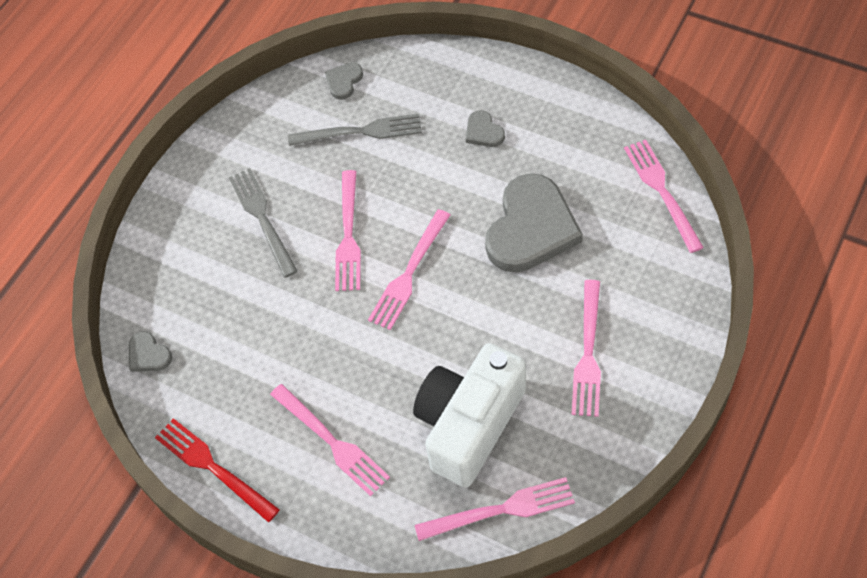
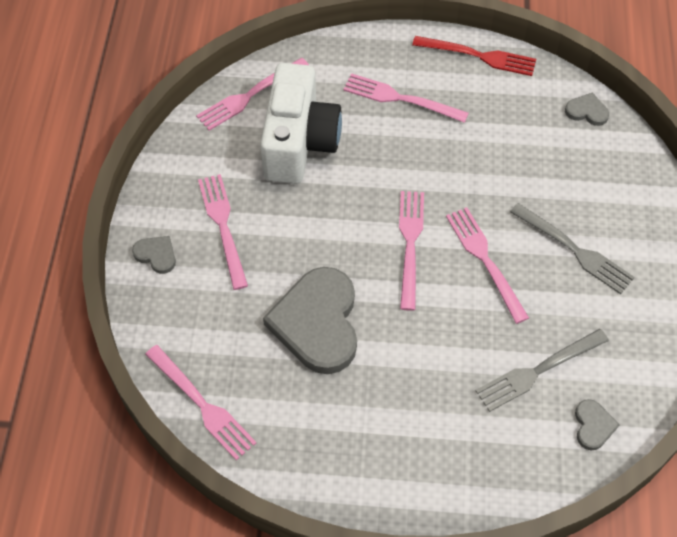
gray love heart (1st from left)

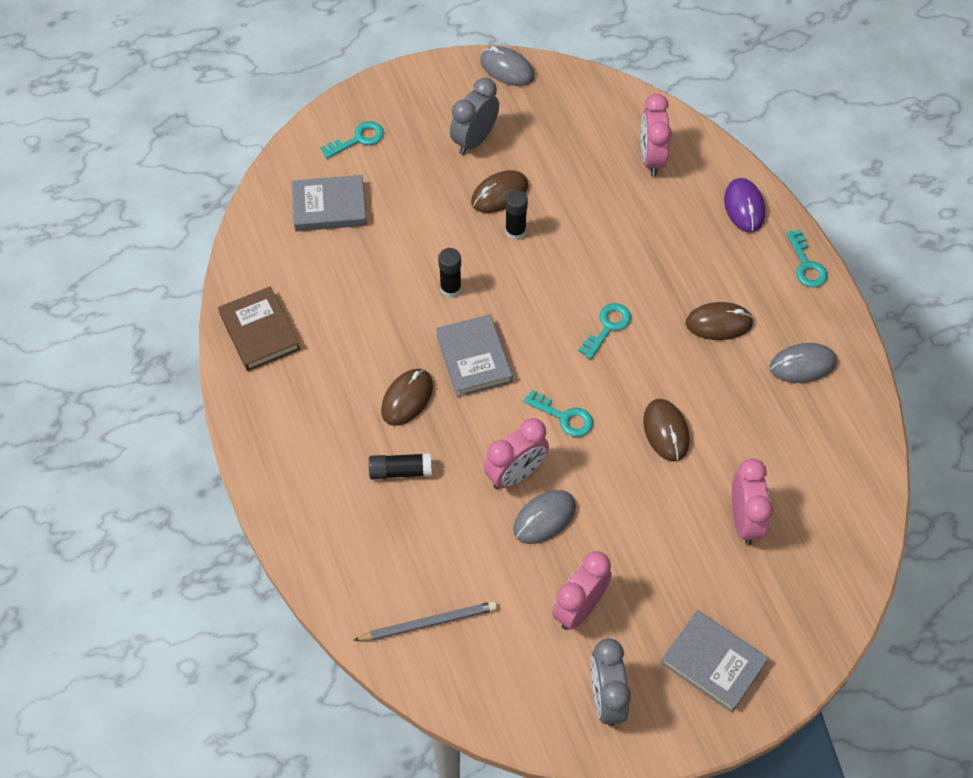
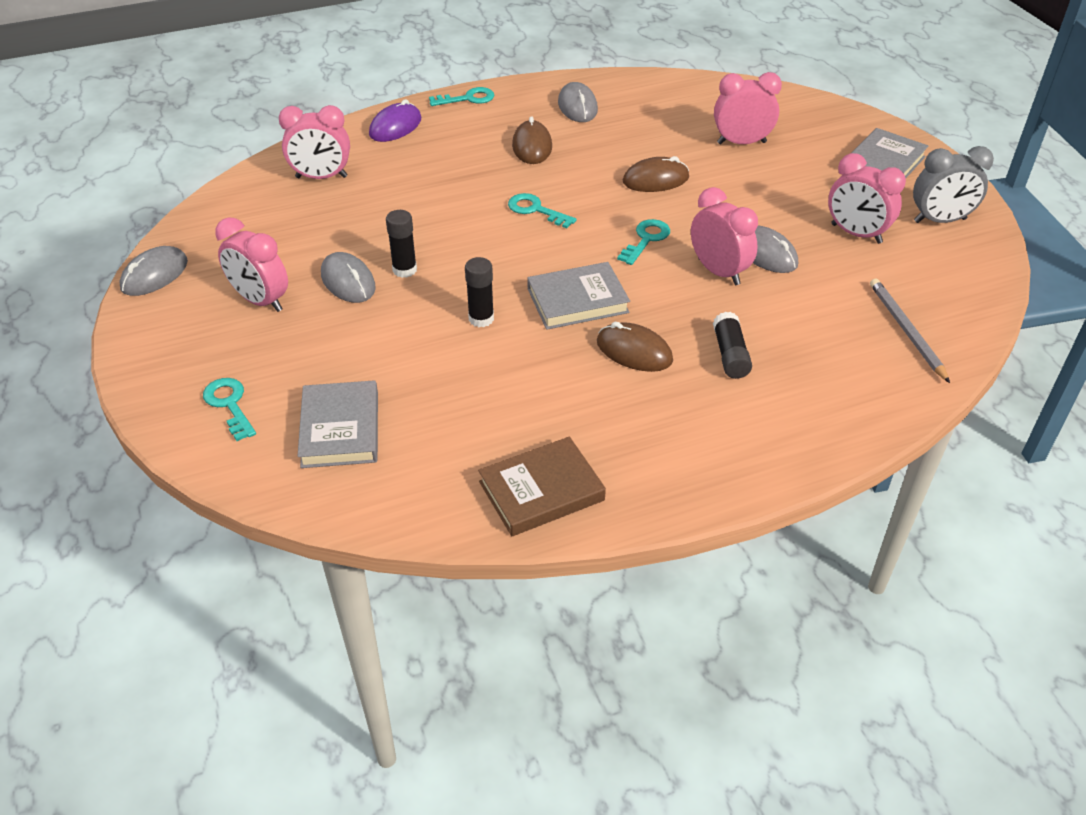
rosy alarm clock (1st from left)
gray PC mouse (2nd from left)
royal purple PC mouse

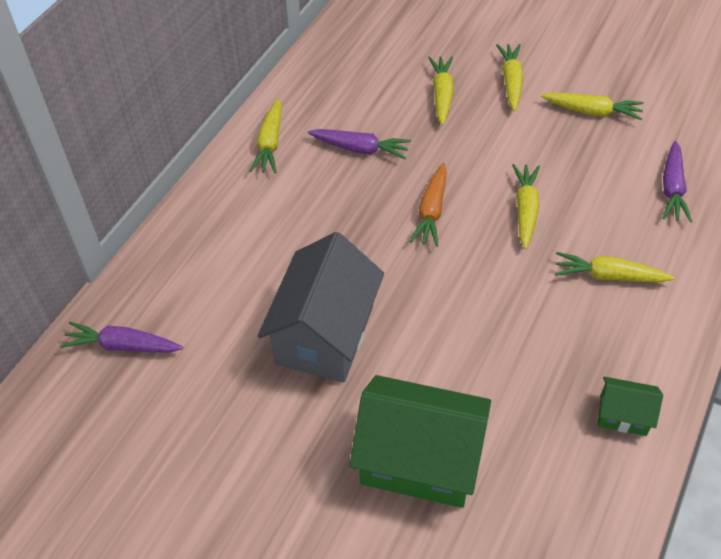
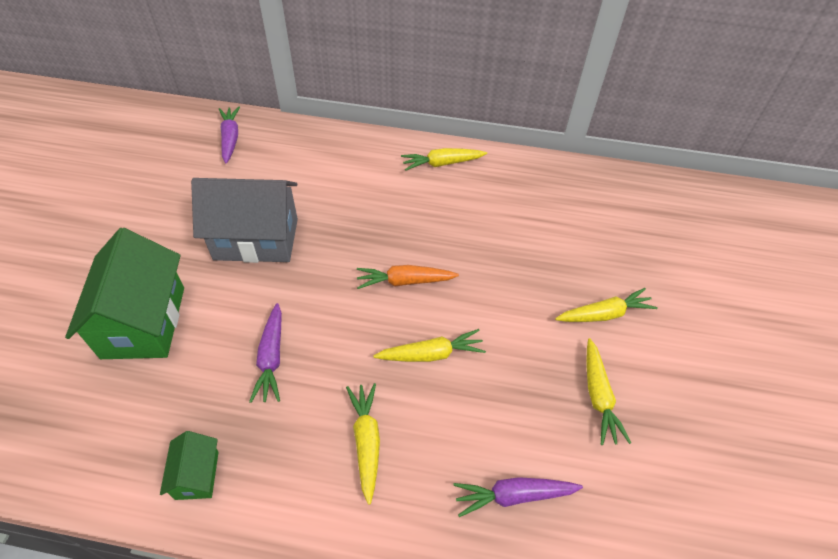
royal purple carrot (2nd from left)
golden carrot (2nd from left in the first image)

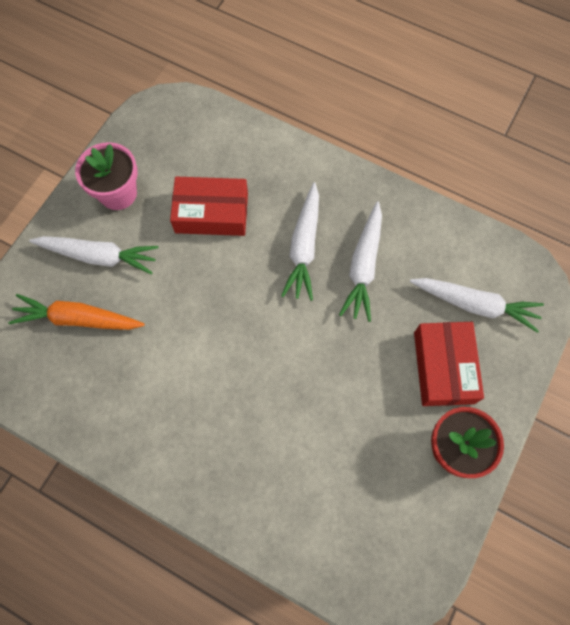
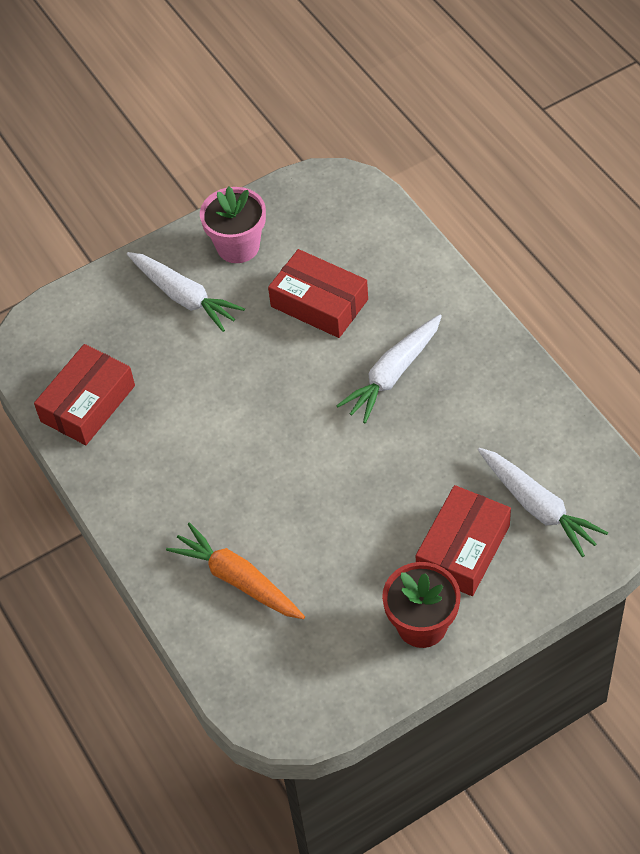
scarlet box (1st from left)
bright orange carrot
snow-white carrot (3rd from left in the first image)

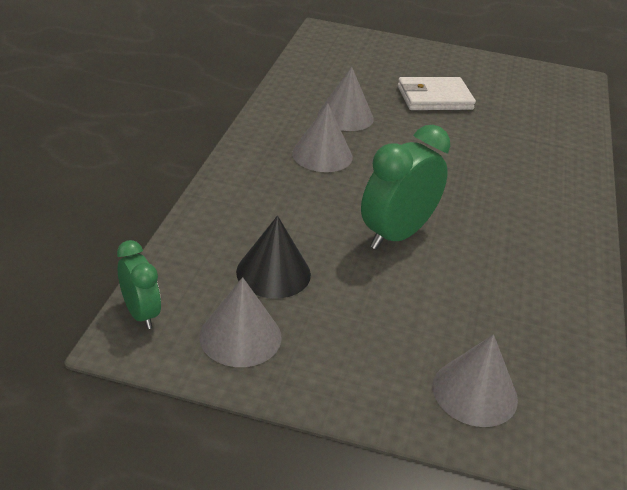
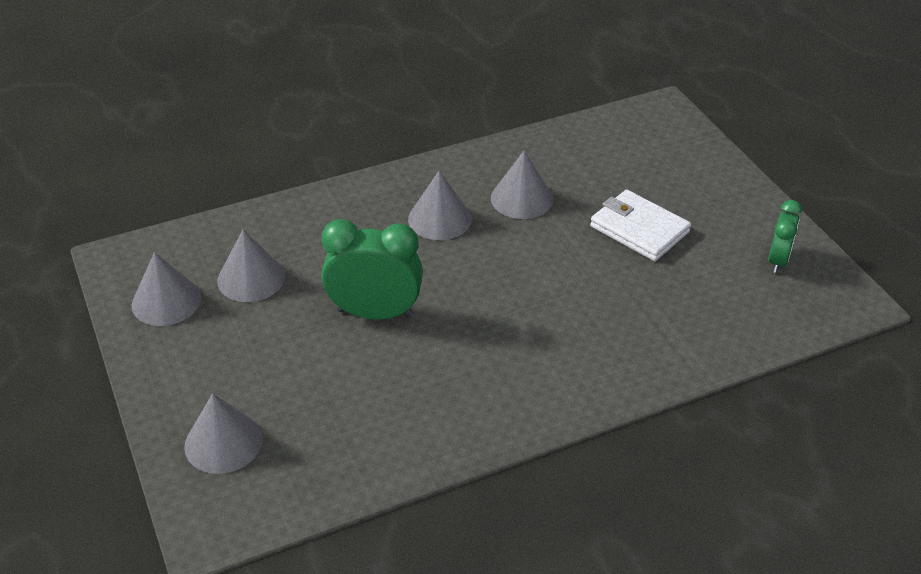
gray solid cone (3rd from left)
emerald alarm clock (2nd from left)

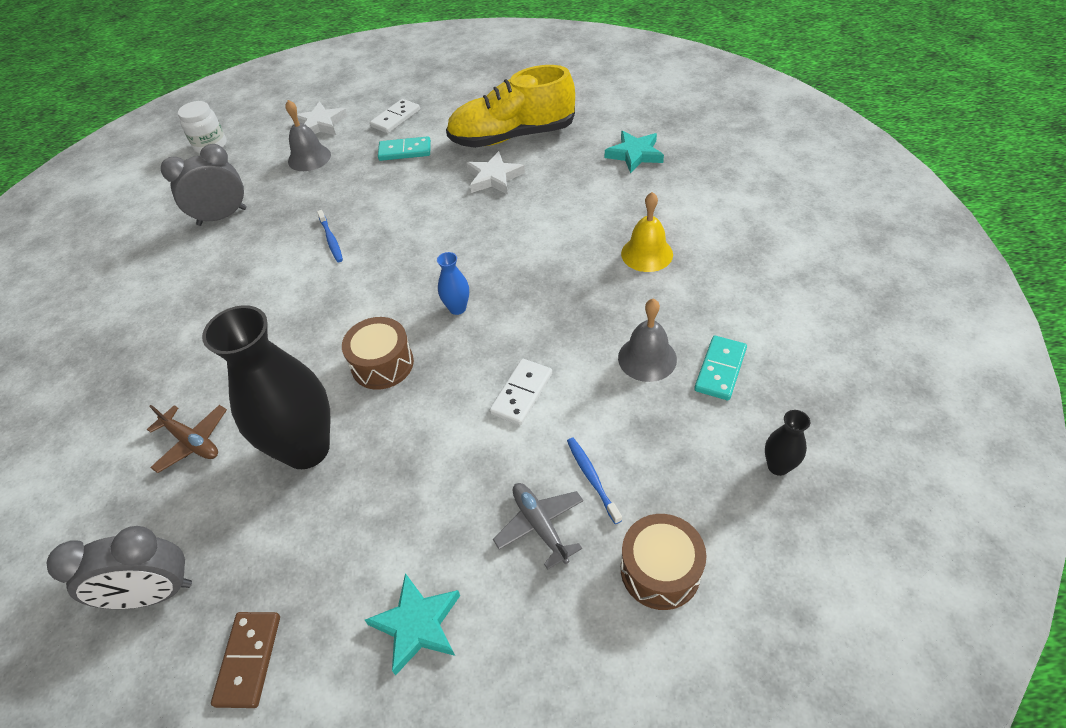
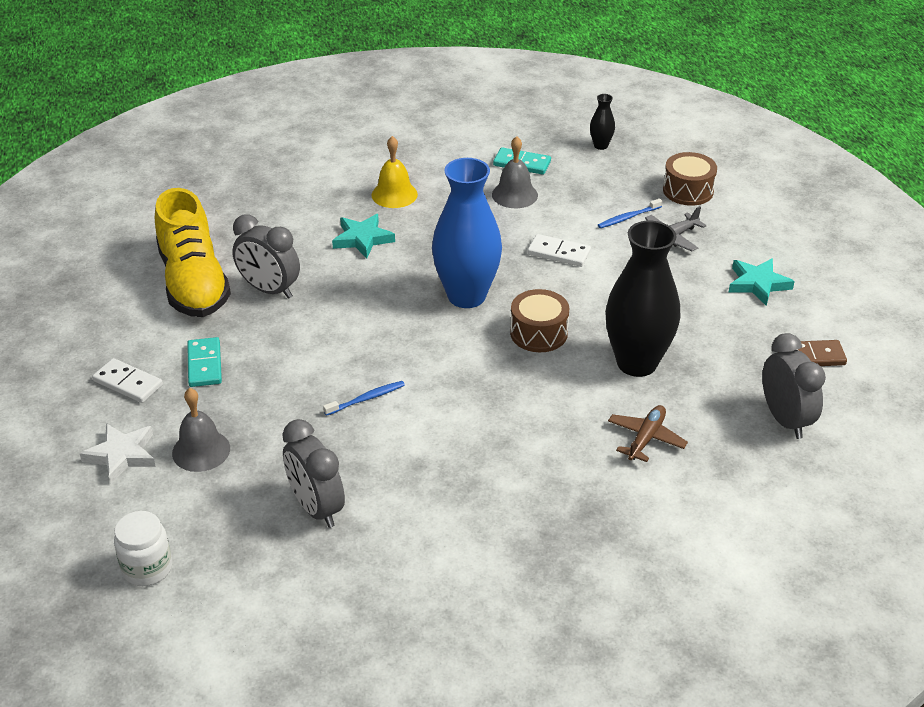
gray alarm clock (1st from left)
turquoise five-pointed star (1st from left)
royal blue flower vase

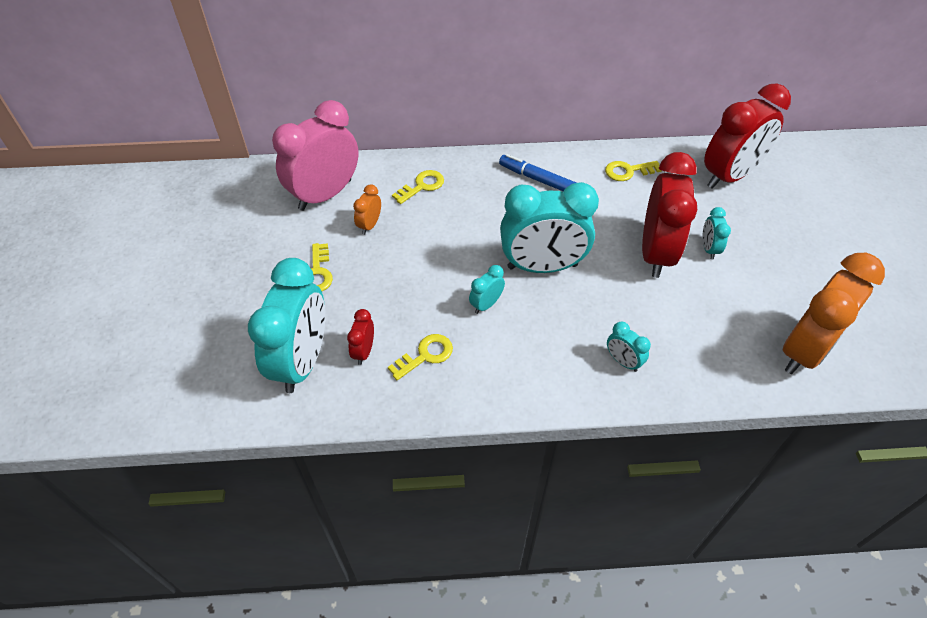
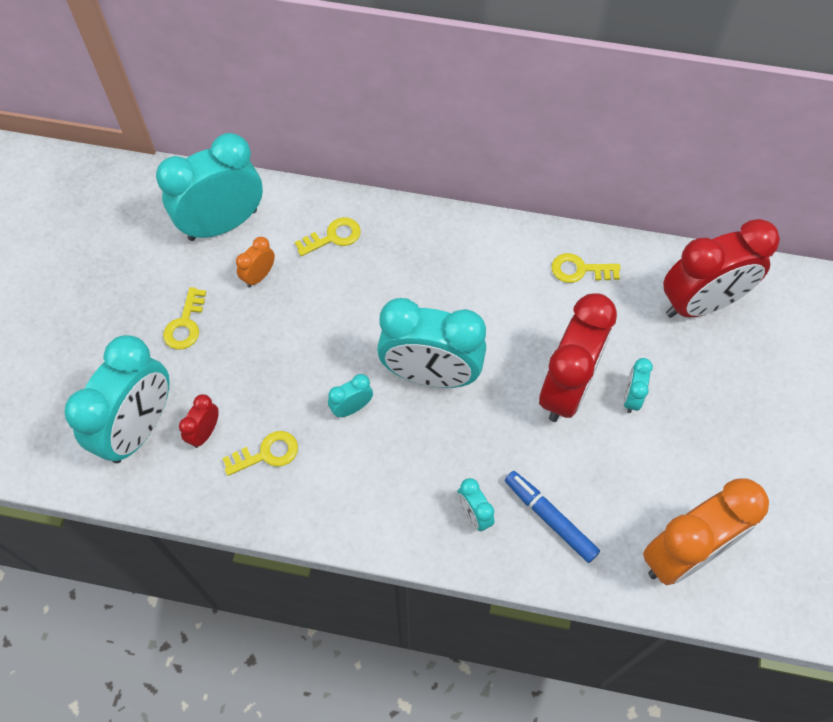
turquoise alarm clock (2nd from left)
royal blue marker pen

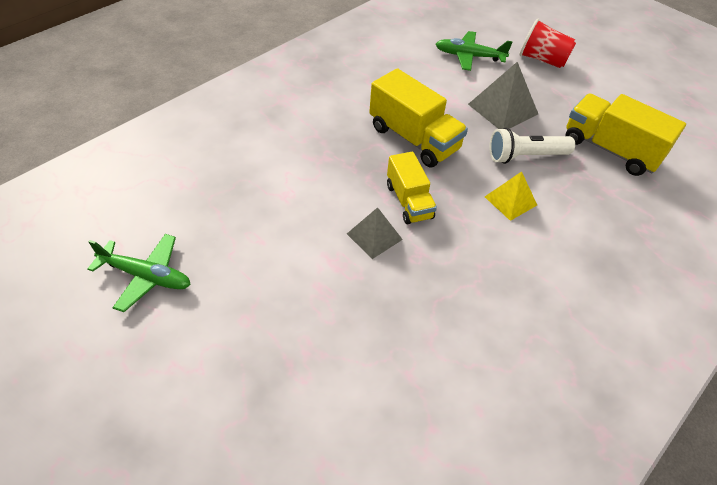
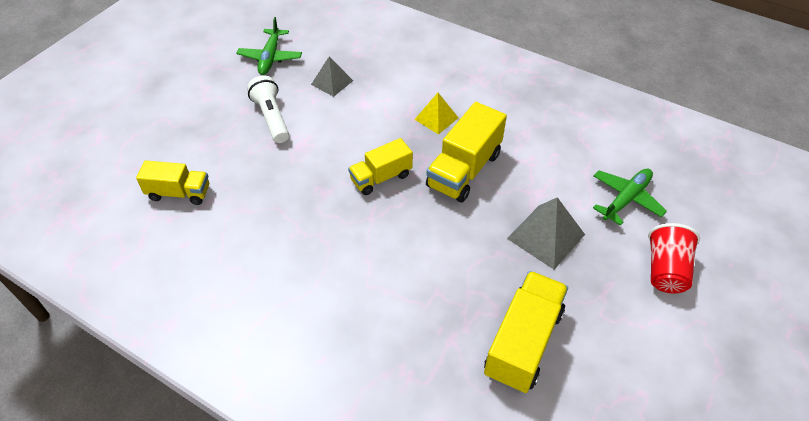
golden truck (1st from left)
snow-white torch
gray solid pyramid (1st from left)
golden solid pyramid
emerald plane (2nd from left)

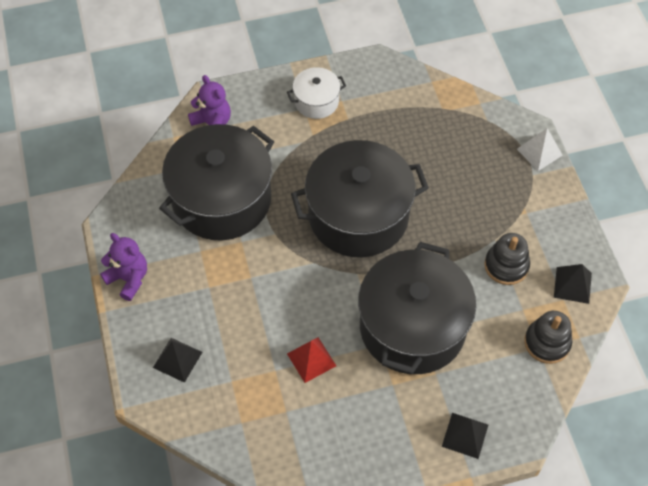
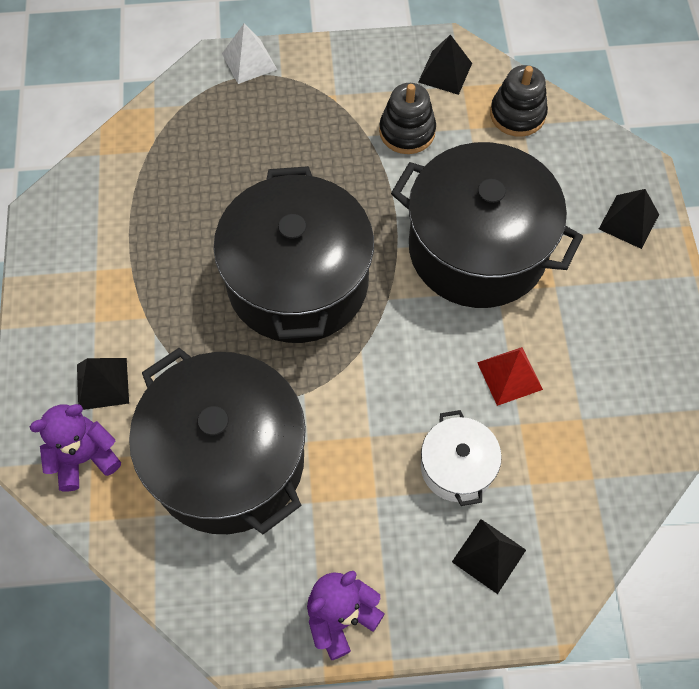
ebony solid pyramid (1st from left)
snow-white pot

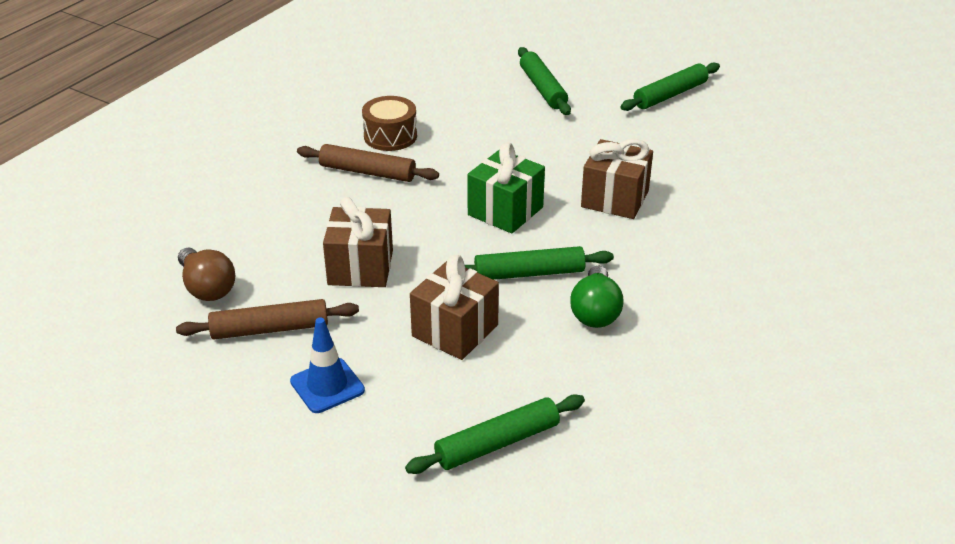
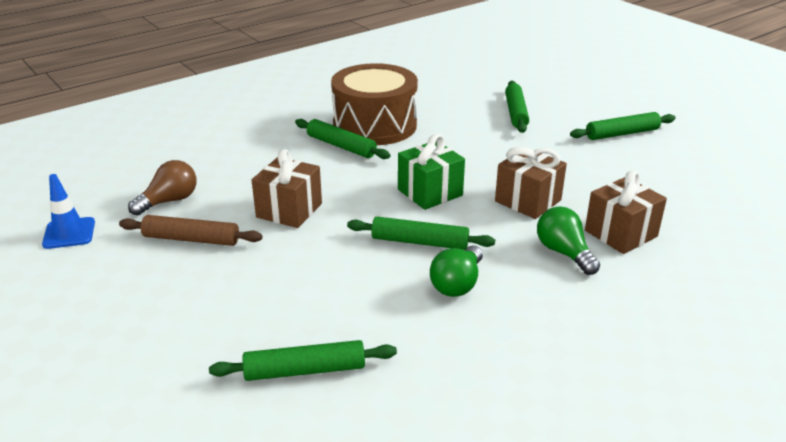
royal blue road cone
dark brown bulb
emerald pastry roller (2nd from left)
dark brown drum
emerald bulb (2nd from left)
dark brown present (3rd from left)

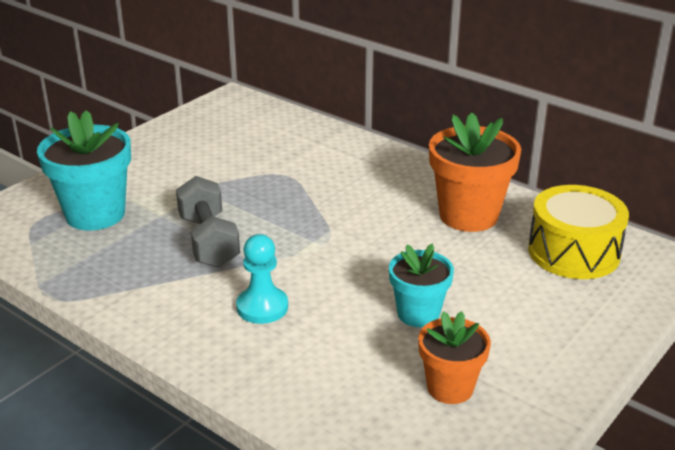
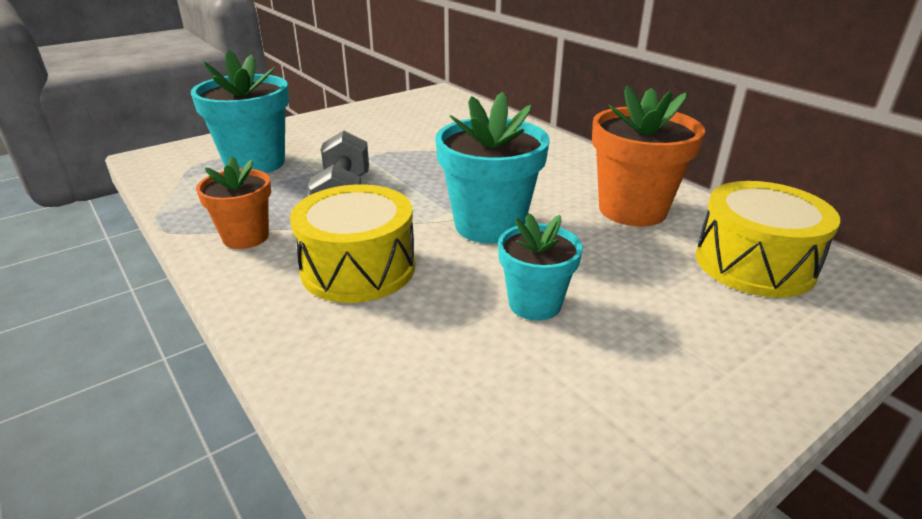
bright orange potted plant (1st from left)
golden drum (1st from left)
turquoise potted plant (2nd from left)

